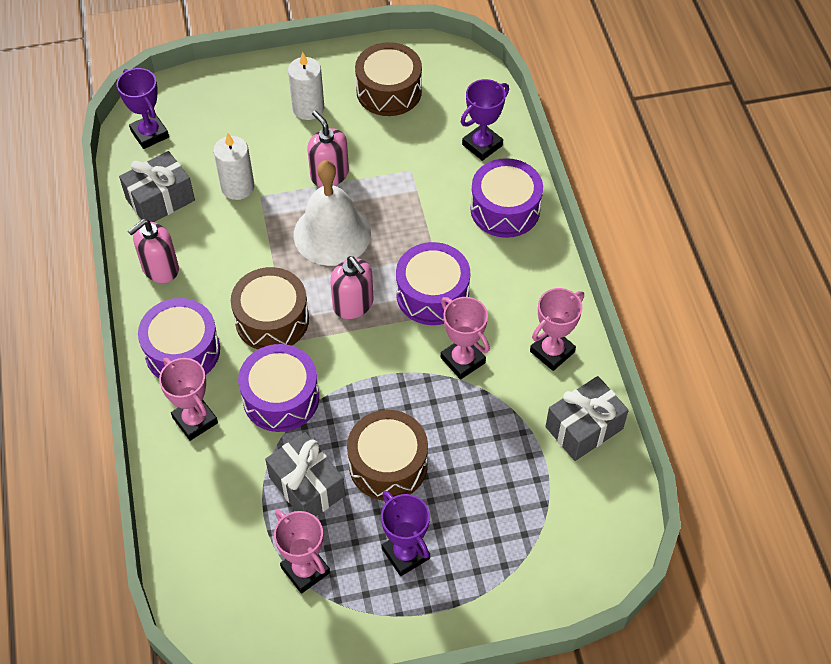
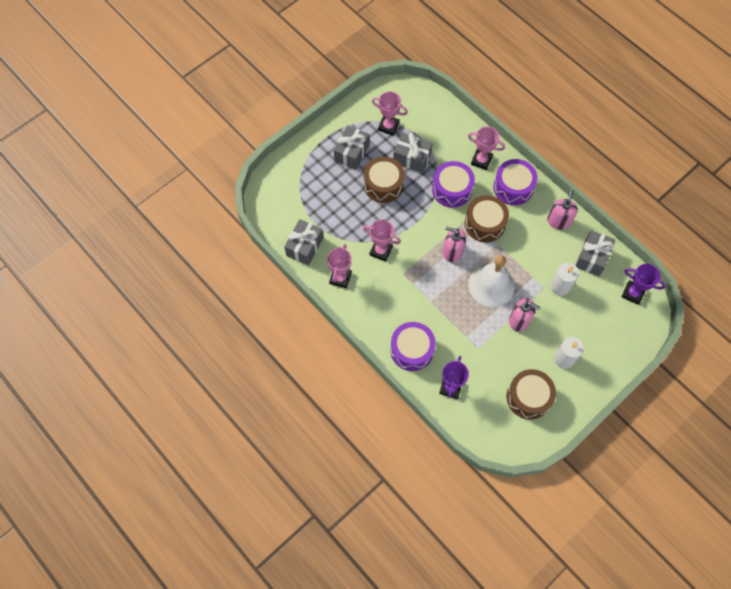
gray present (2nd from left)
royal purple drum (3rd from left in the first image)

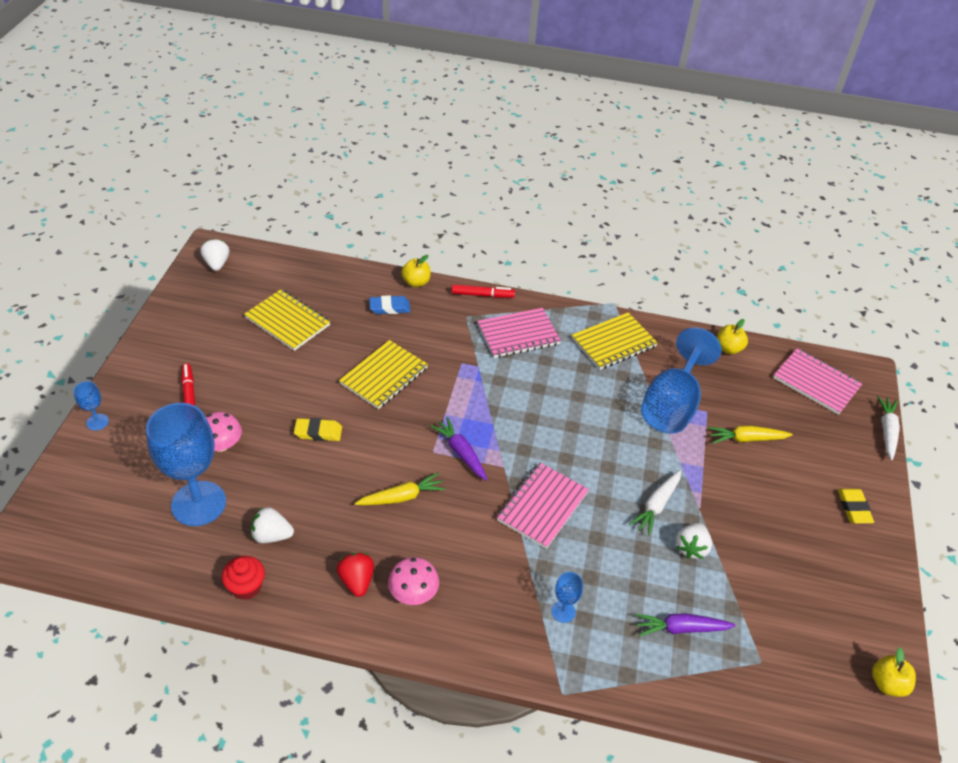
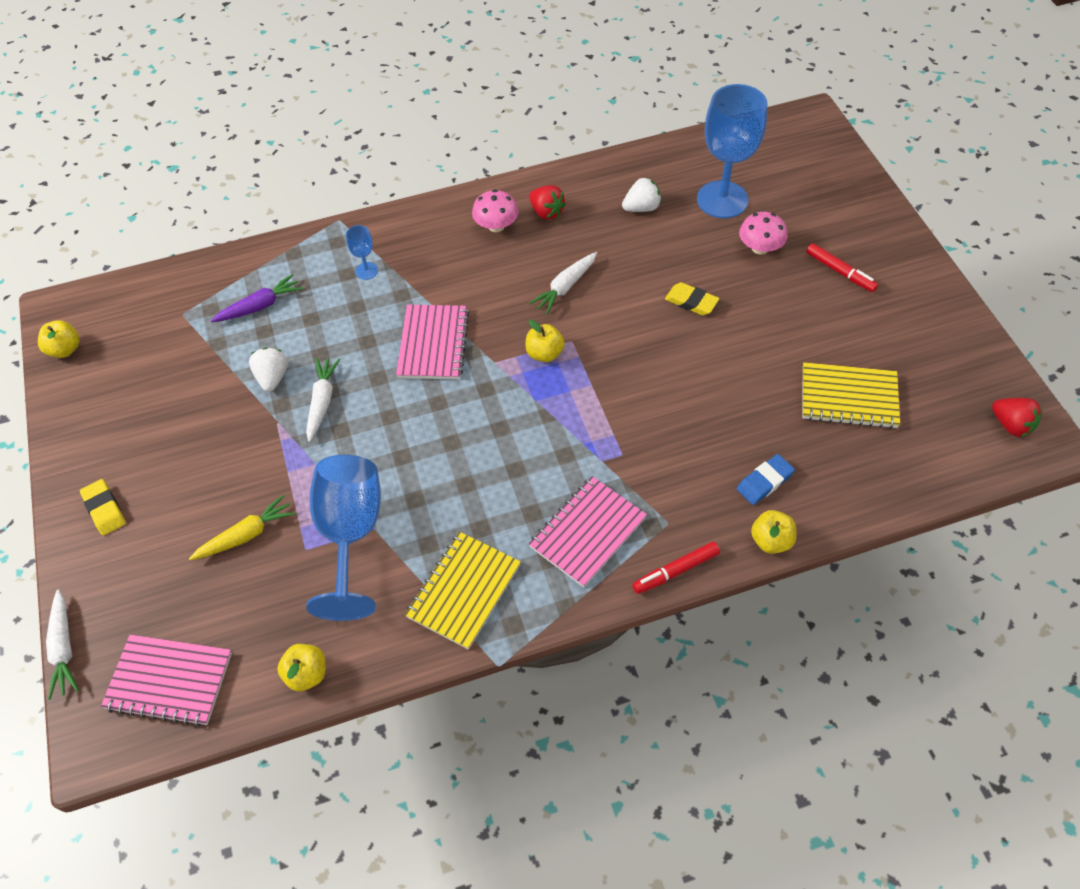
golden apple (3rd from left)
snow-white carrot (3rd from left)
golden pencil eraser (2nd from left)
scarlet strawberry (2nd from left)
royal blue chalice (1st from left in the first image)
scarlet fairy cake
golden exercise book (2nd from left in the first image)

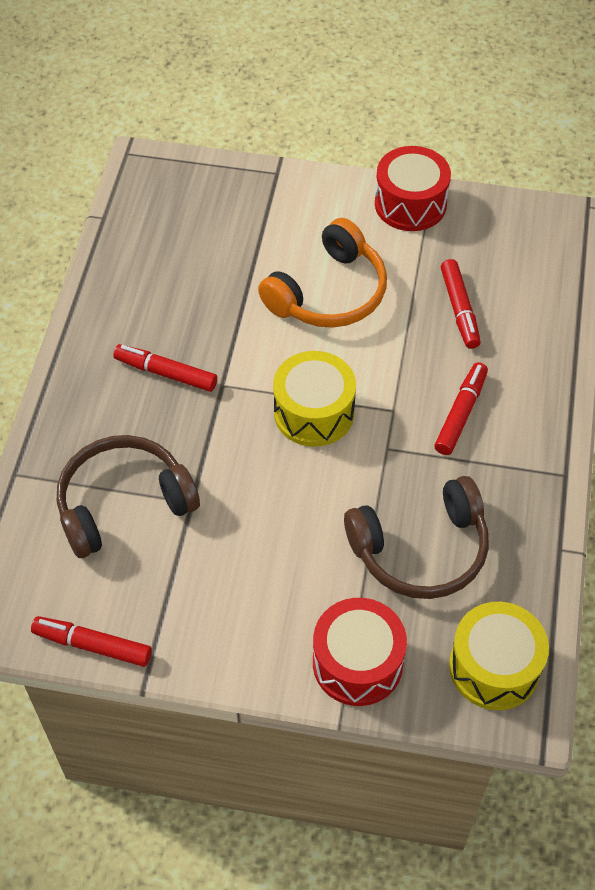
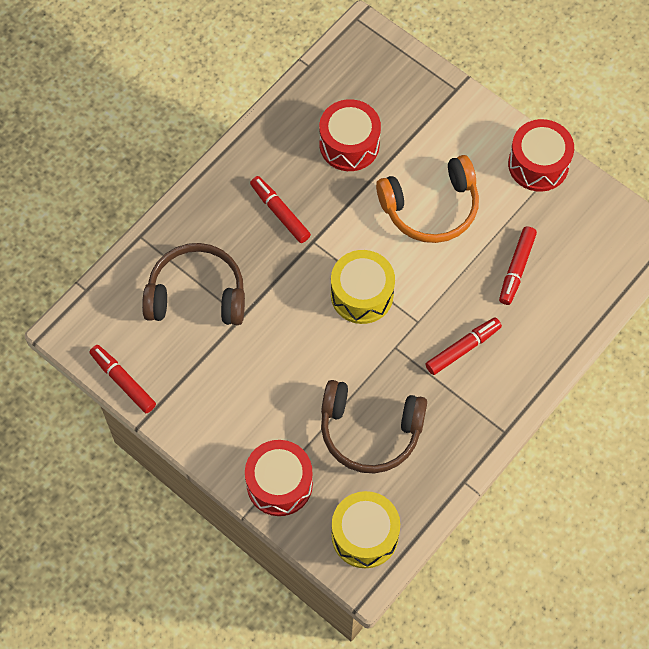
scarlet drum (2nd from left)

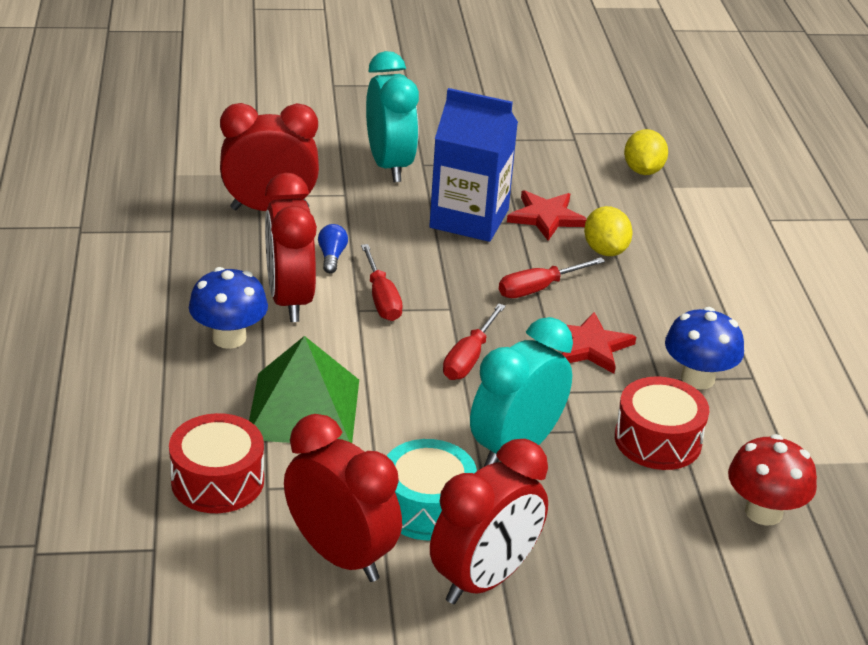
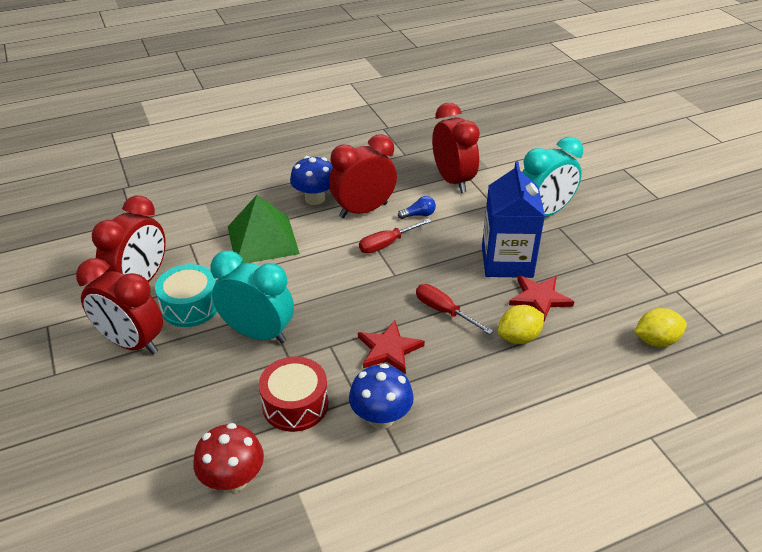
scarlet drum (1st from left in the first image)
scarlet flat screwdriver (2nd from left in the first image)

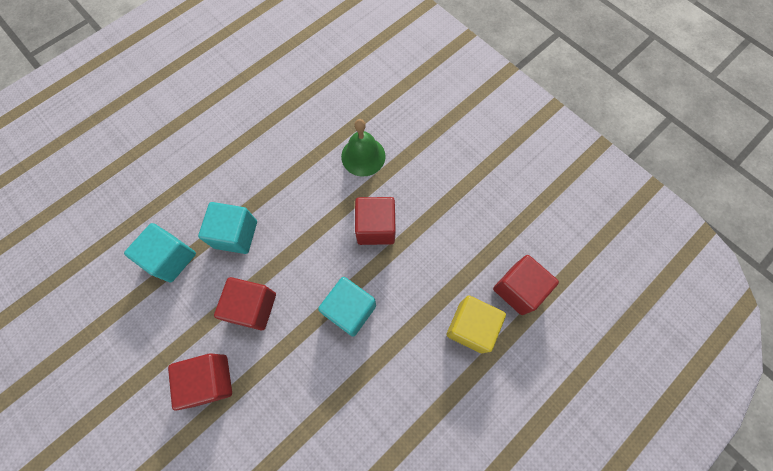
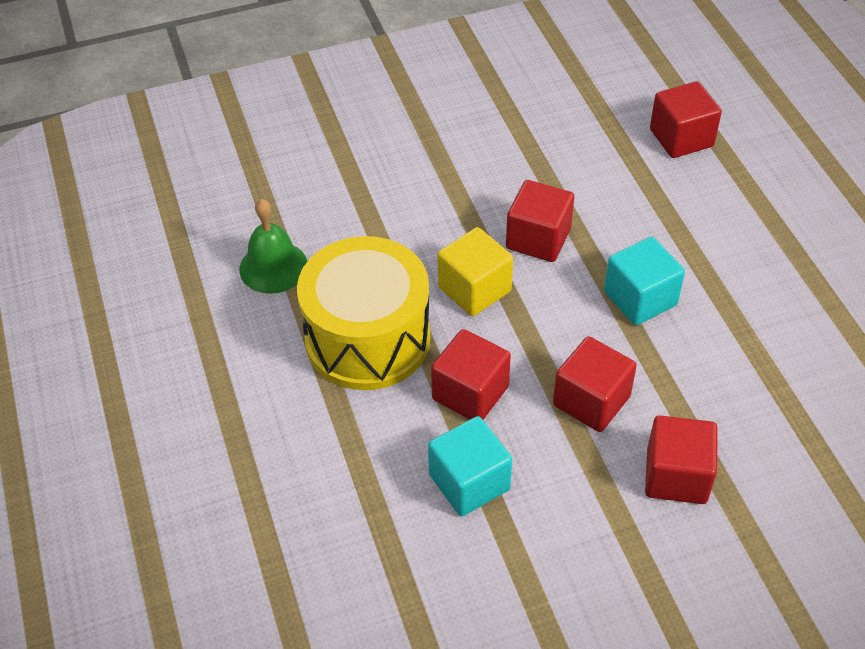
emerald hand bell
golden drum
scarlet cube (1st from left)
golden cube

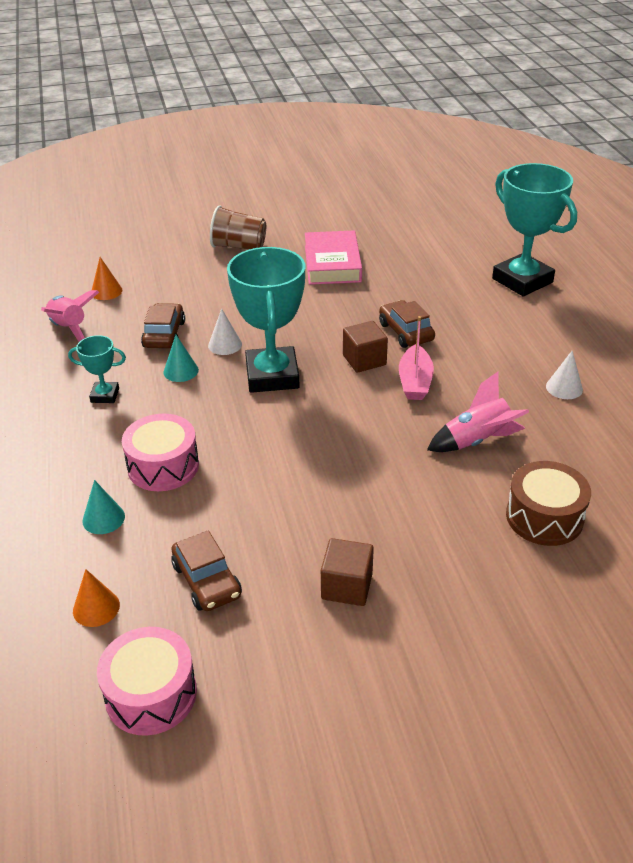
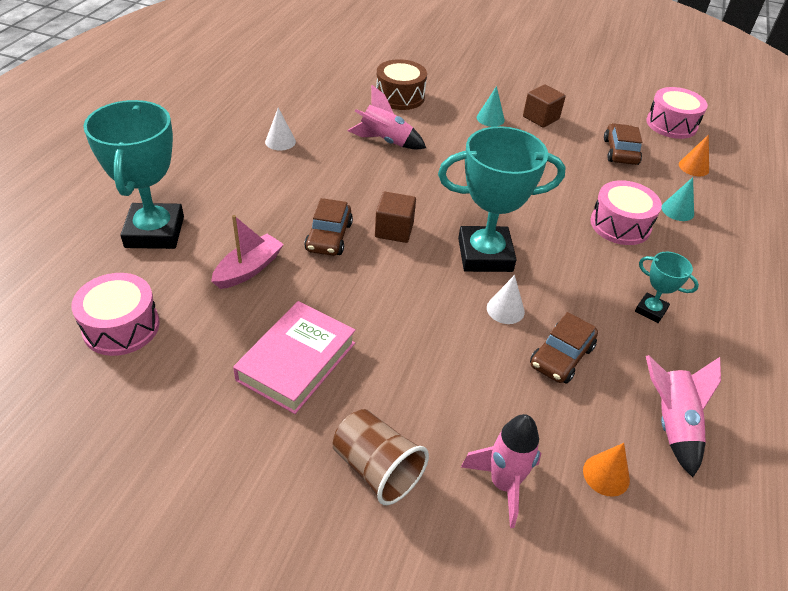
rosy drum (1st from left)
rosy toy boat
turquoise prize cup (2nd from left)
rosy rocket (2nd from left)
turquoise solid cone (1st from left)

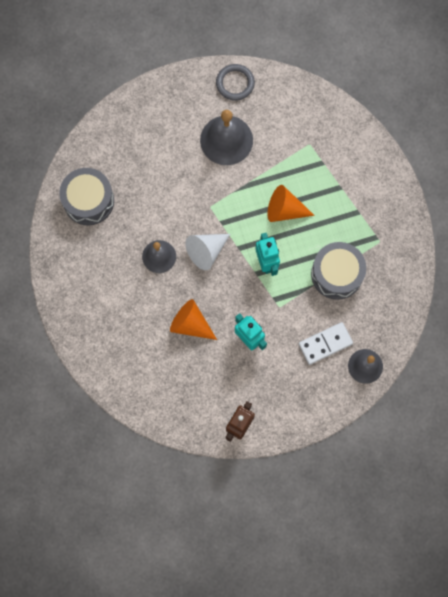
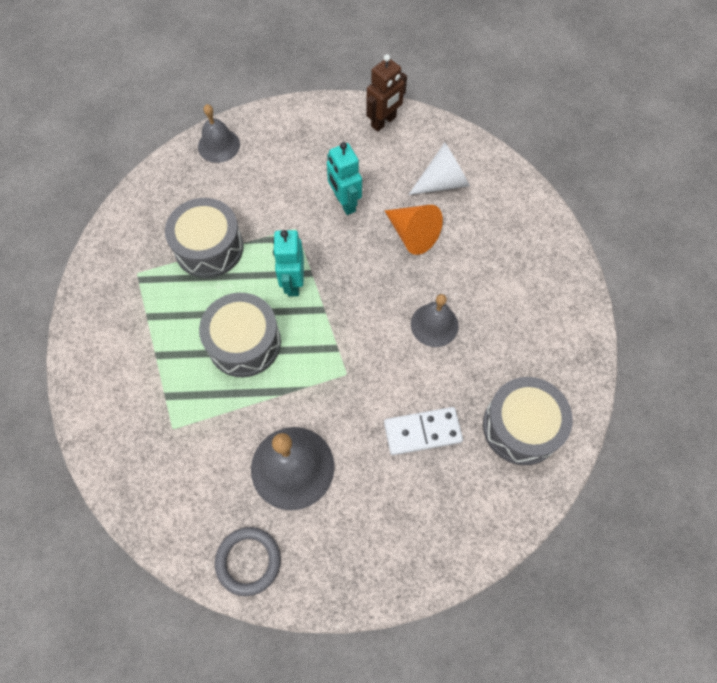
gray drum (2nd from left)
snow-white domino tile
snow-white solid cone

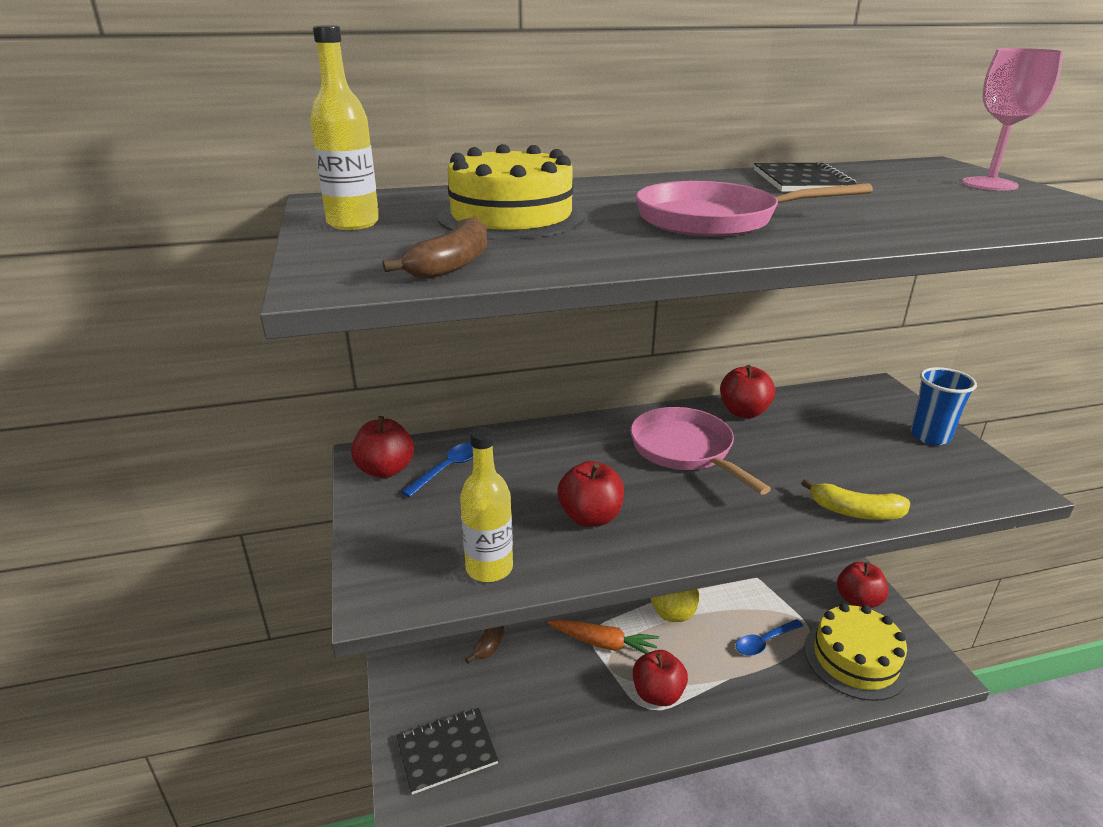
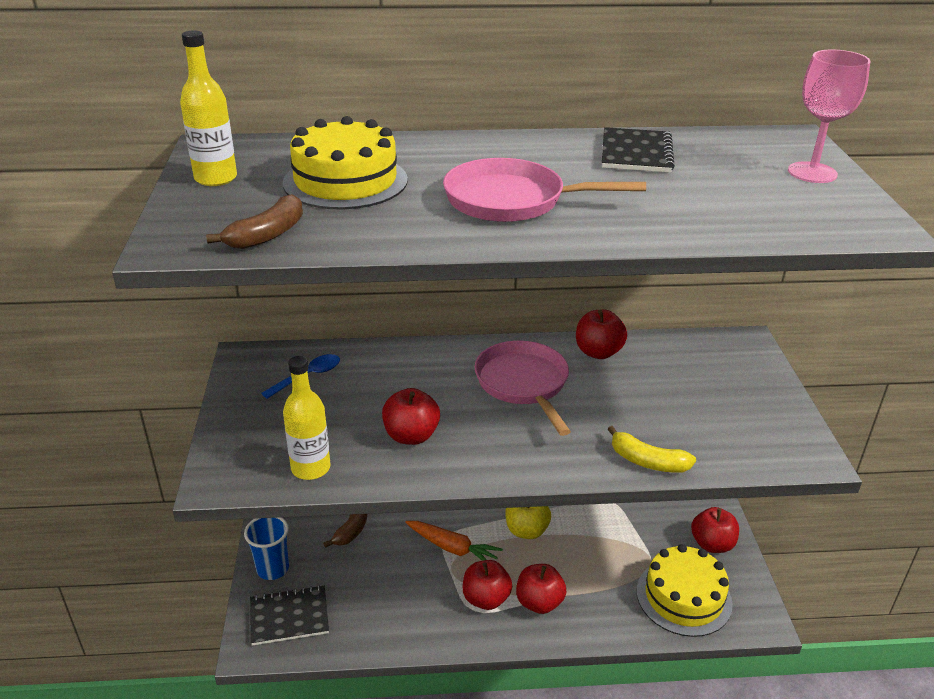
royal blue cup
scarlet apple (3rd from left)
royal blue spoon (2nd from left in the first image)

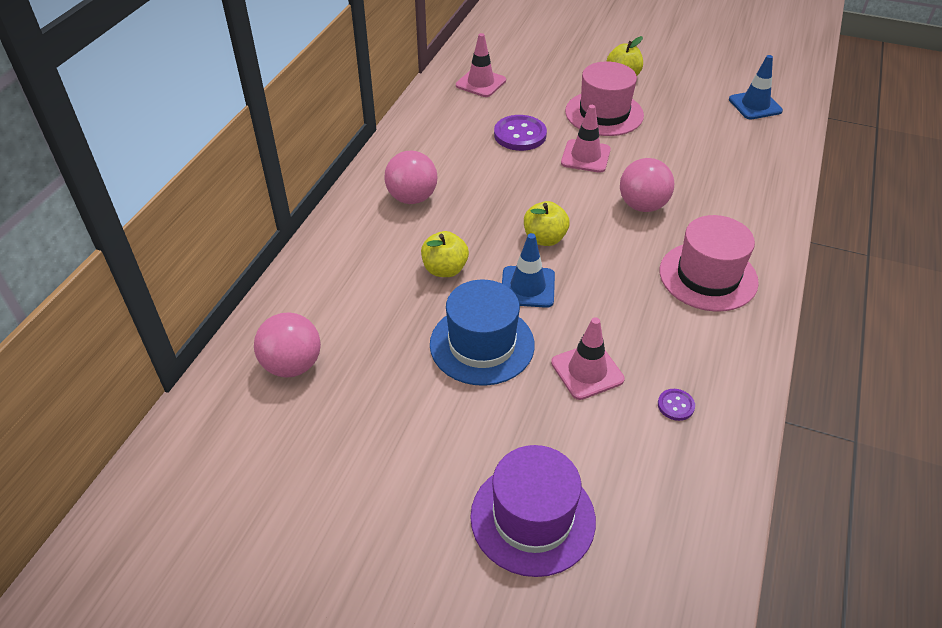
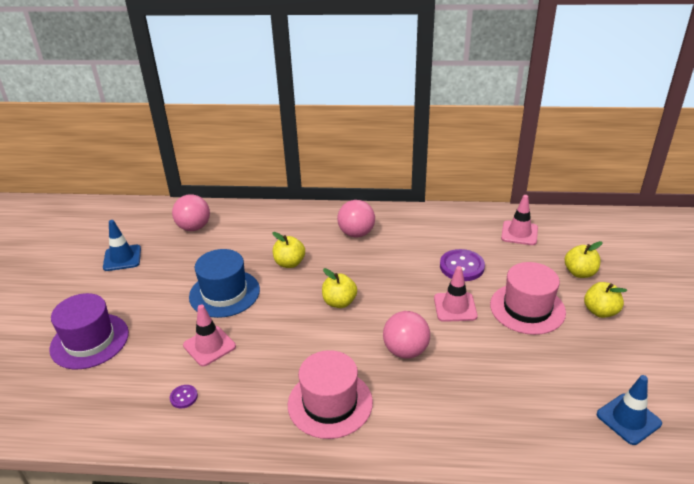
royal blue road cone (1st from left)
golden apple (3rd from left)

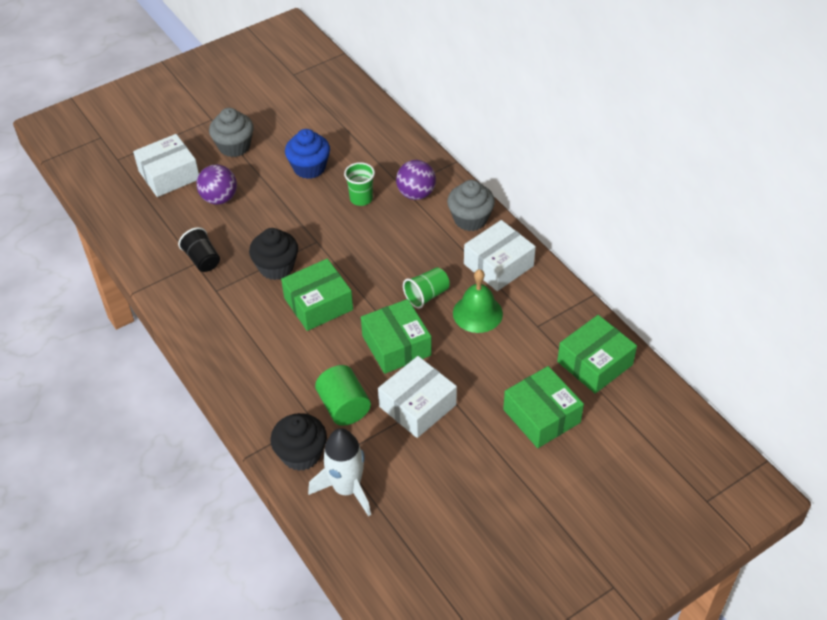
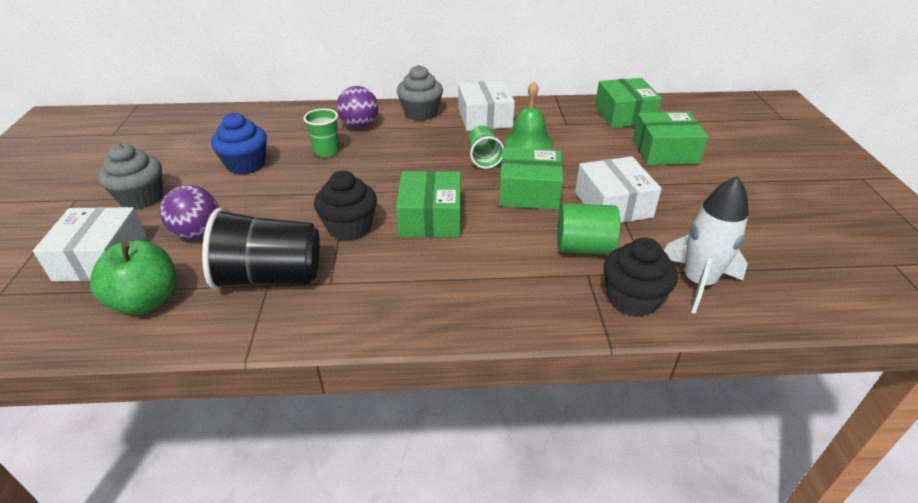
emerald apple
ebony cup

